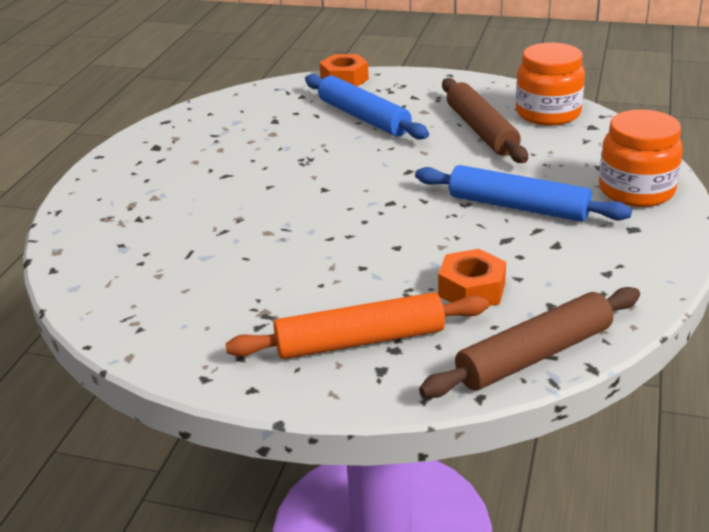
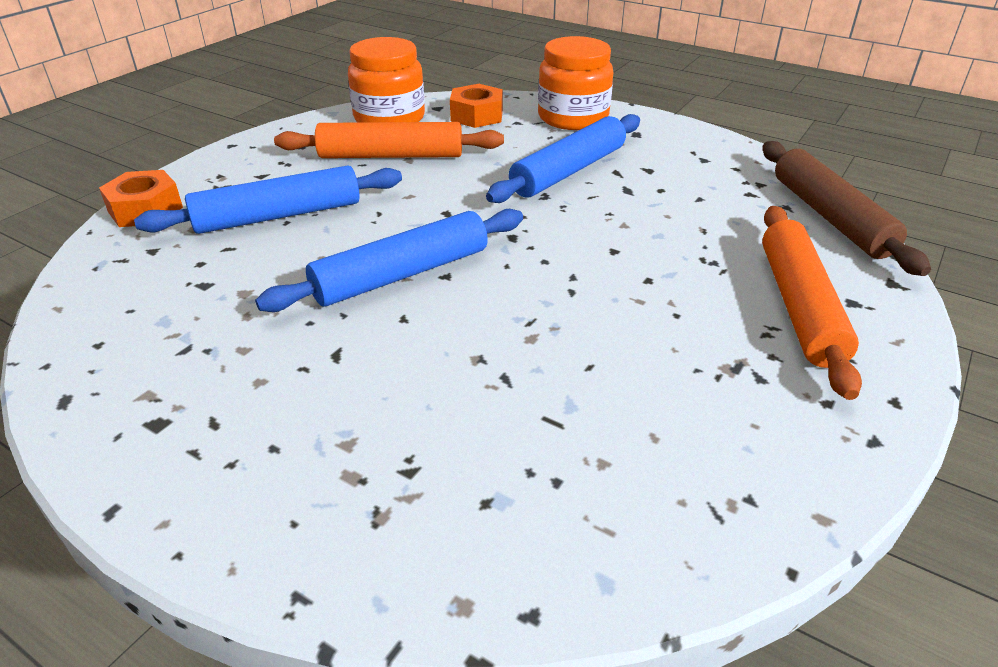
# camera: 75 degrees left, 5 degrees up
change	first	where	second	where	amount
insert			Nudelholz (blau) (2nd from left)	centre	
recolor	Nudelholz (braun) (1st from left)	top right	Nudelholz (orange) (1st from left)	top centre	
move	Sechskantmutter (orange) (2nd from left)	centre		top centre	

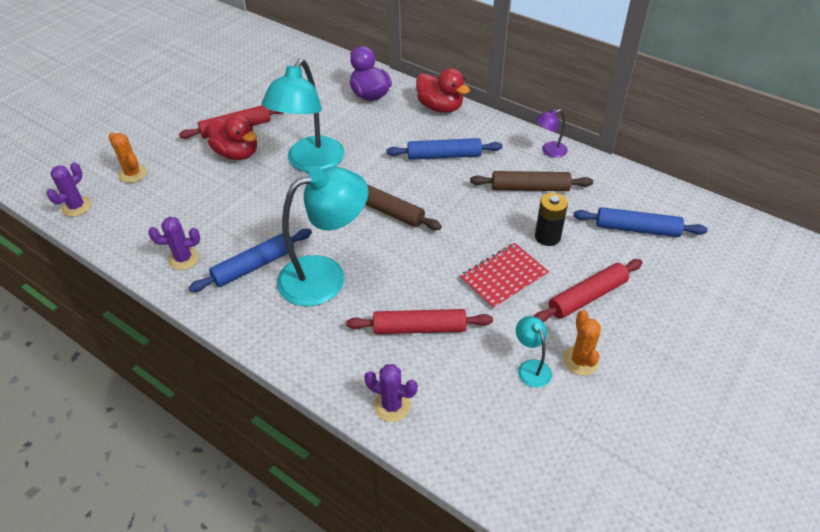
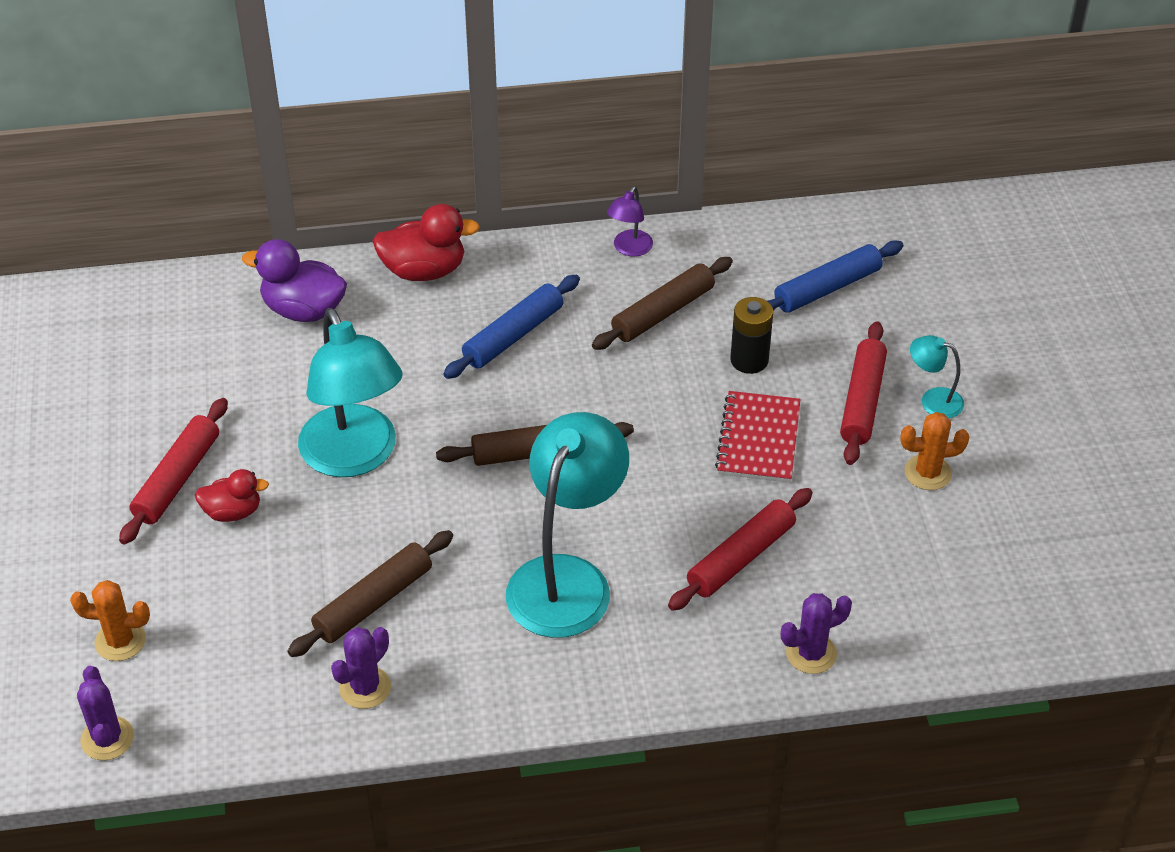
# camera: 45 degrees left, 0 degrees up
change	first	where	second	where	amount
resize	Ente (rot) (1st from left)	top left		middle left	x0.63
insert			Nudelholz (braun) (1st from left)	bottom left	
rotate	Kaktus (orange) (2nd from left)	middle right		middle right	45 degrees counterclockwise
move	Lampe (türkis) (3rd from left)	centre		middle right	
delete	Nudelholz (blau) (1st from left)	middle left			

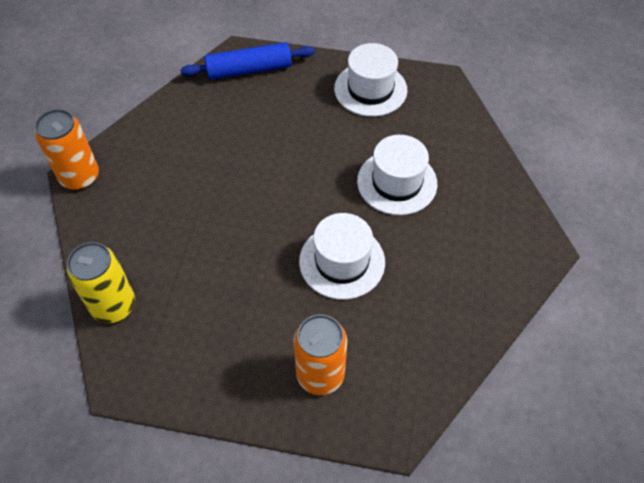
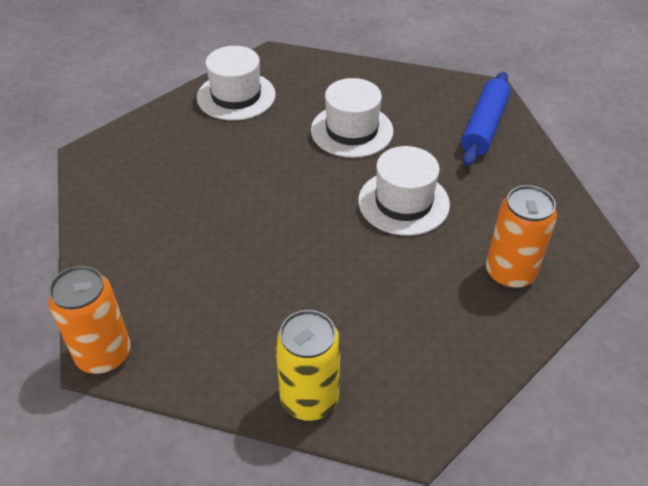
# camera: 55 degrees left, 10 degrees down
change	first	where	second	where	amount
move	Nudelholz (blau)	top centre		top right	

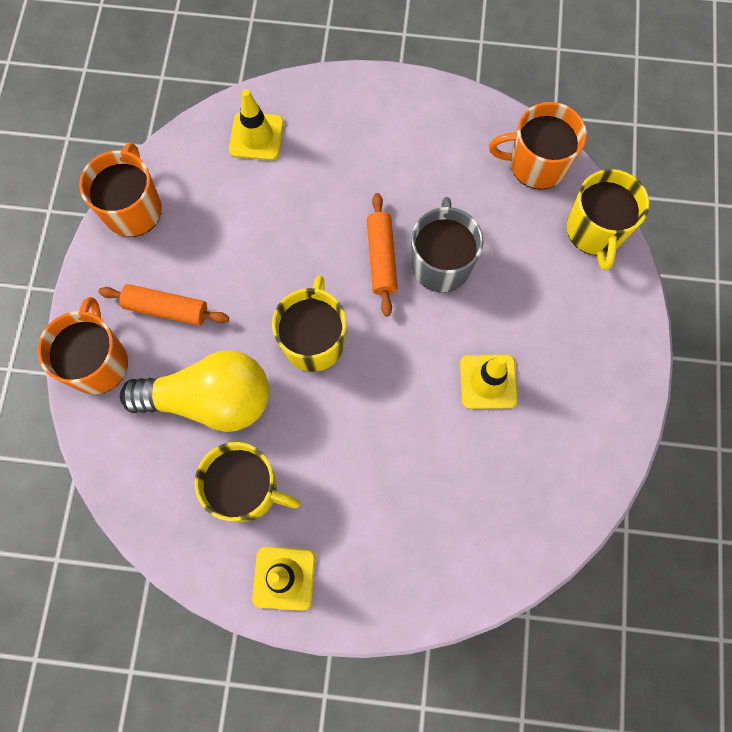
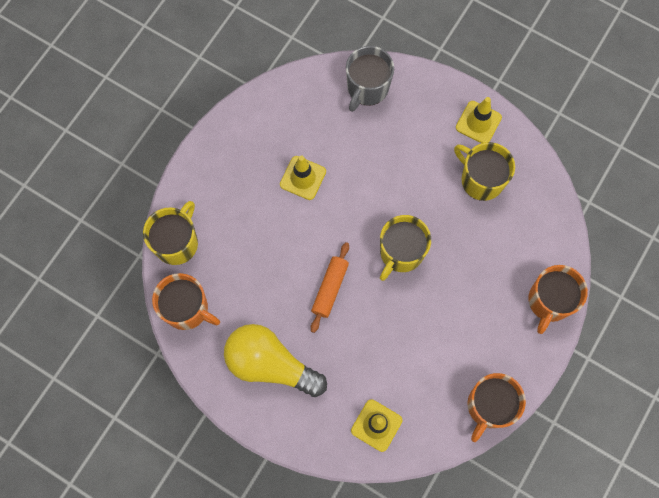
# camera: 155 degrees left, 0 degrees up
change	first	where	second	where	amount
move	Glühbirne (gelb)	middle left		bottom centre	
move	Tasse (grau)	centre		top centre	
delete	Nudelholz (orange) (1st from left)	middle left			

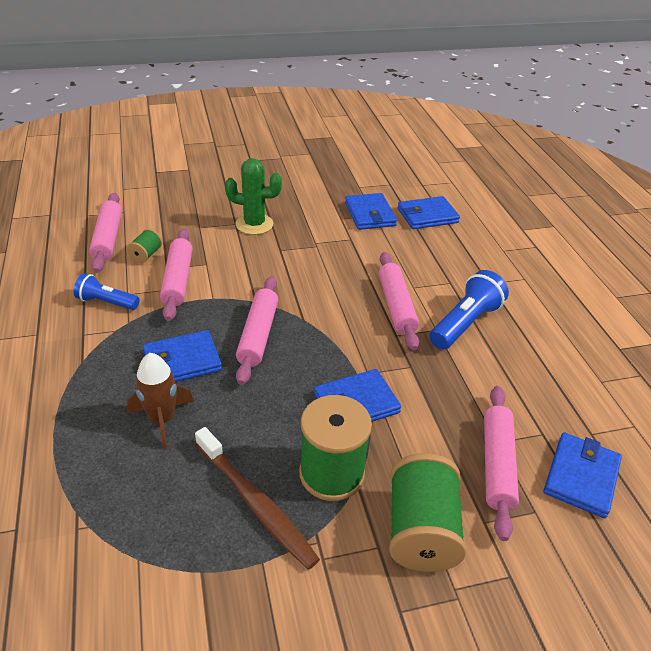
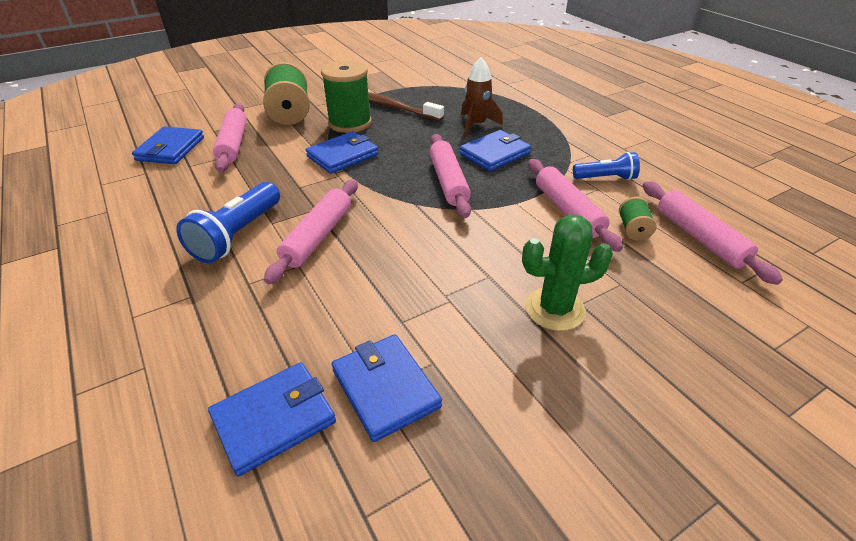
# camera: 165 degrees right, 0 degrees up
change	first	where	second	where	amount
rotate	Nudelholz (rosa) (4th from left in the first image)	centre	Nudelholz (rosa) (2nd from left)	centre	45 degrees clockwise

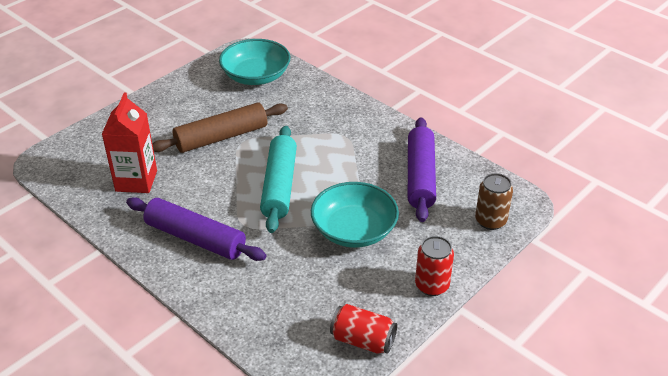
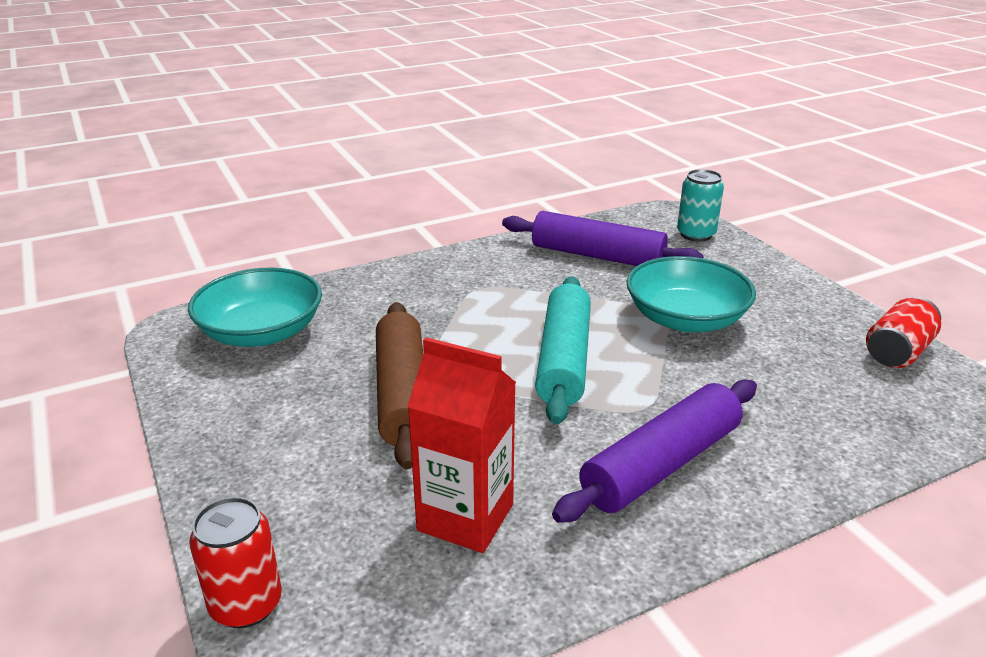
# camera: 70 degrees left, 10 degrees down
change	first	where	second	where	amount
move	Dose (rot) (2nd from left in the first image)	bottom centre	Dose (rot) (1st from left)	bottom left	
rotate	Nudelholz (türkis)	centre		centre	75 degrees clockwise
recolor	Dose (braun)	middle right	Dose (türkis)	top right	

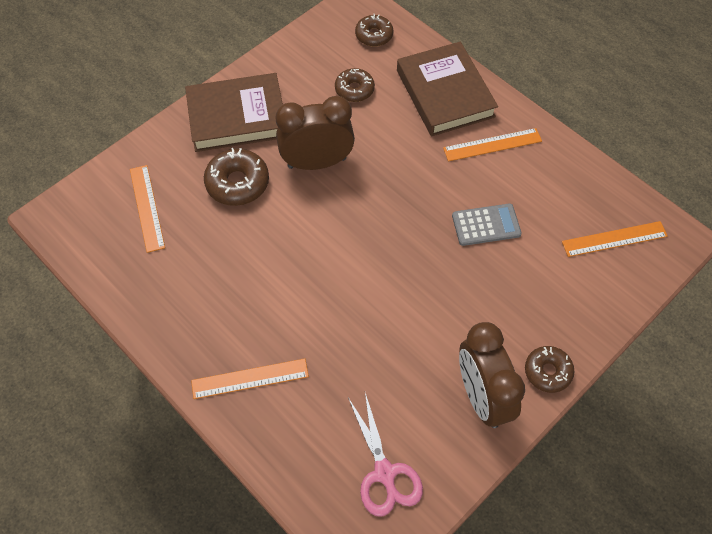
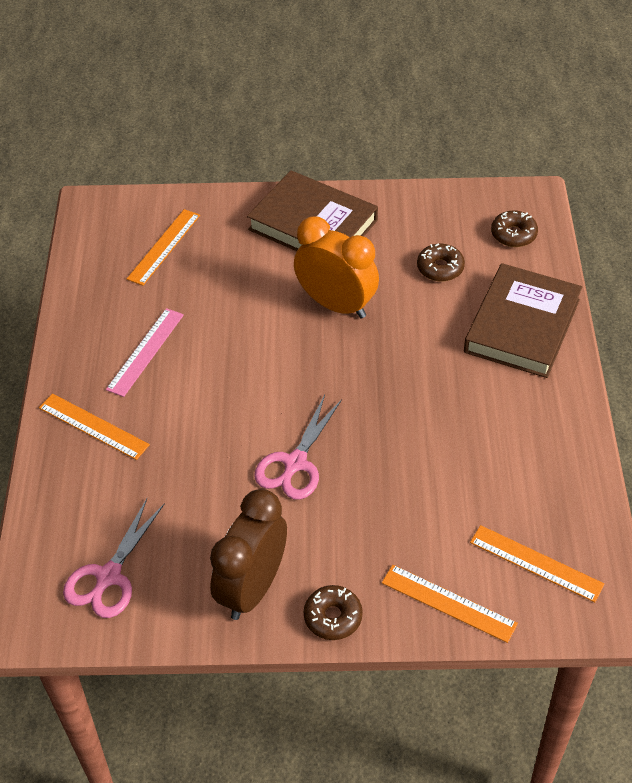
# camera: 45 degrees right, 10 degrees down
change	first	where	second	where	amount
insert			Lineal (rosa)	middle left	
insert			Schere (rosa) (2nd from left)	centre	
recolor	Wecker (braun) (1st from left)	top centre	Wecker (orange)	centre	
move	Lineal (orange) (3rd from left)	top right		bottom right	
delete	Donut (braun) (1st from left)	top left			
delete	Taschenrechner (grau)	middle right			

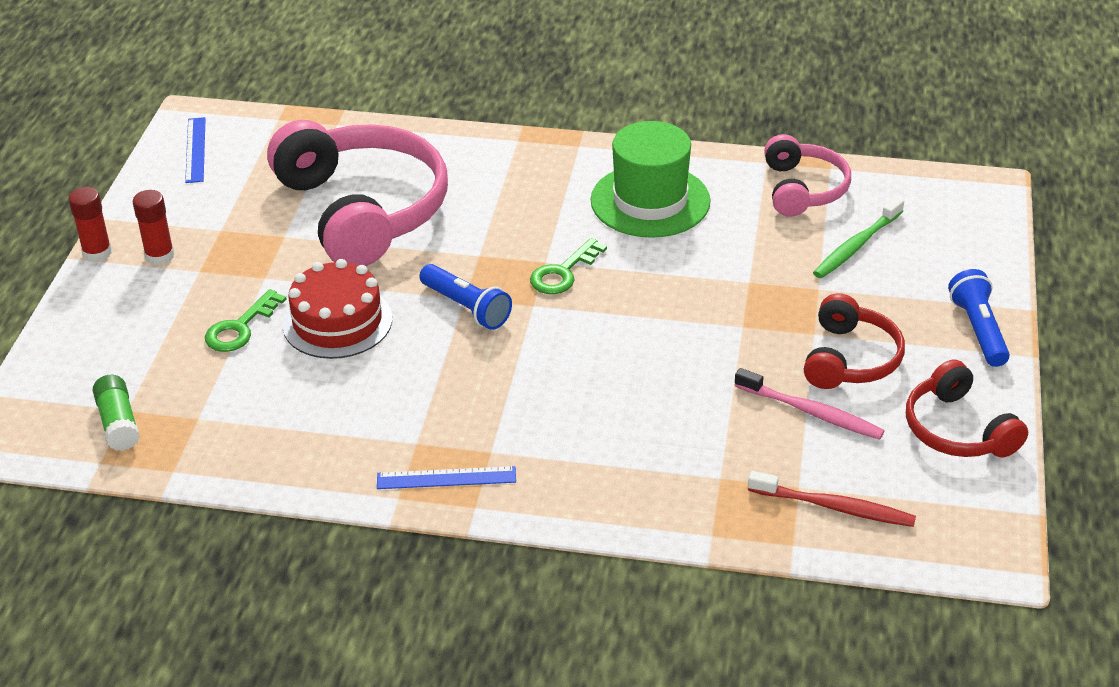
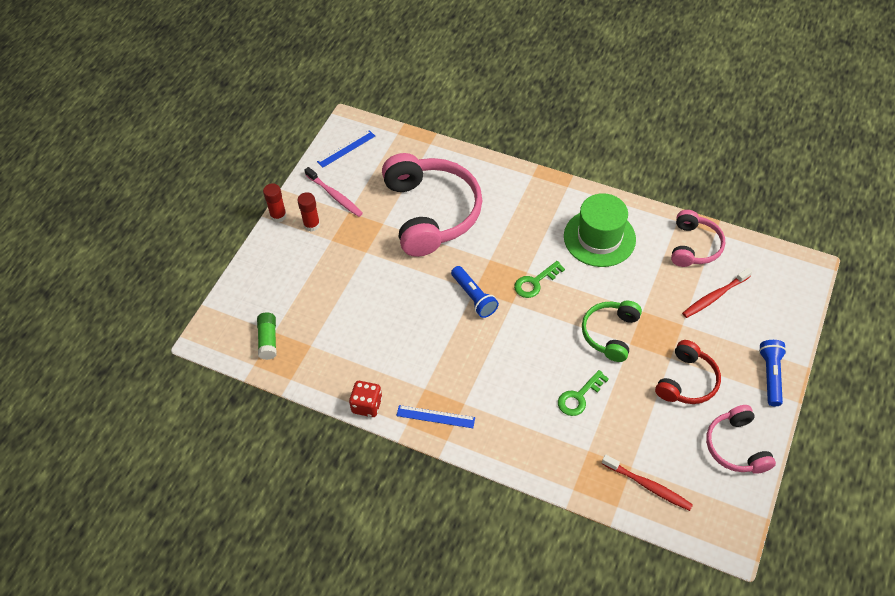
# camera: 15 degrees right, 15 degrees up
change	first	where	second	where	amount
move	Zahnbürste (rosa)	middle right		top centre	
rotate	Lineal (blau) (1st from left)	top left		top centre	45 degrees clockwise
insert			Spielwürfel (rot)	bottom centre	
move	Schlüssel (grün) (1st from left in the first image)	middle left	Schlüssel (grün) (2nd from left)	centre	
insert			Kopfhörer (grün)	middle right	
recolor	Zahnbürste (grün)	middle right	Zahnbürste (rot) (2nd from left)	middle right	
recolor	Kopfhörer (rot) (2nd from left)	middle right	Kopfhörer (rosa) (3rd from left)	bottom right	
delete	Kuchen (rot)	middle left			

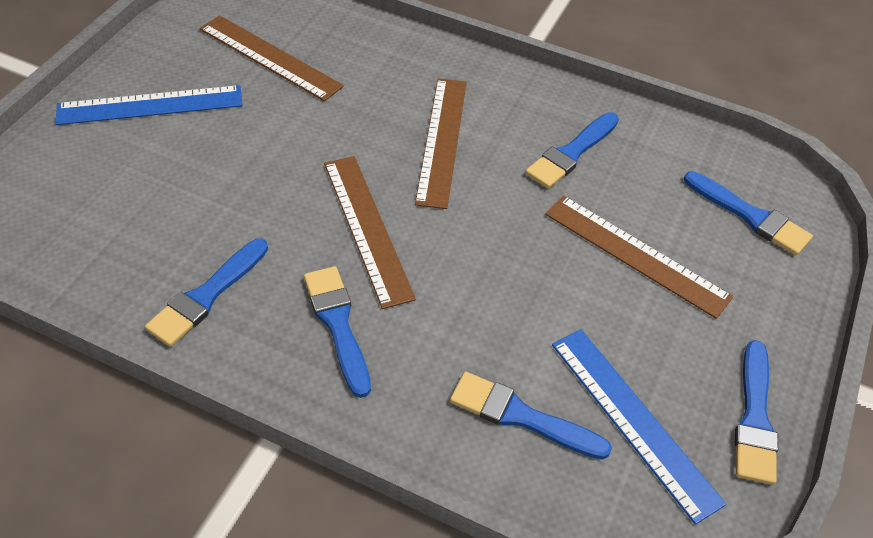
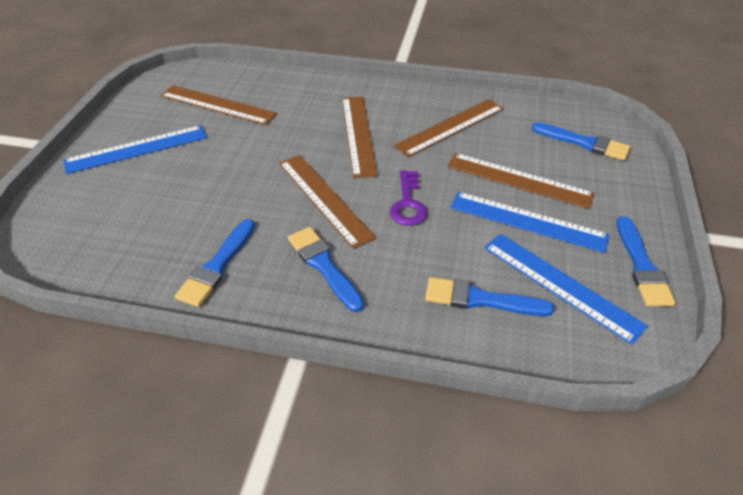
# camera: 10 degrees left, 5 degrees down
change	first	where	second	where	amount
insert			Schlüssel (lila)	centre	
replace	Pinsel (blau) (4th from left)	top centre	Lineal (braun) (4th from left)	top centre	
insert			Lineal (blau) (2nd from left)	middle right	

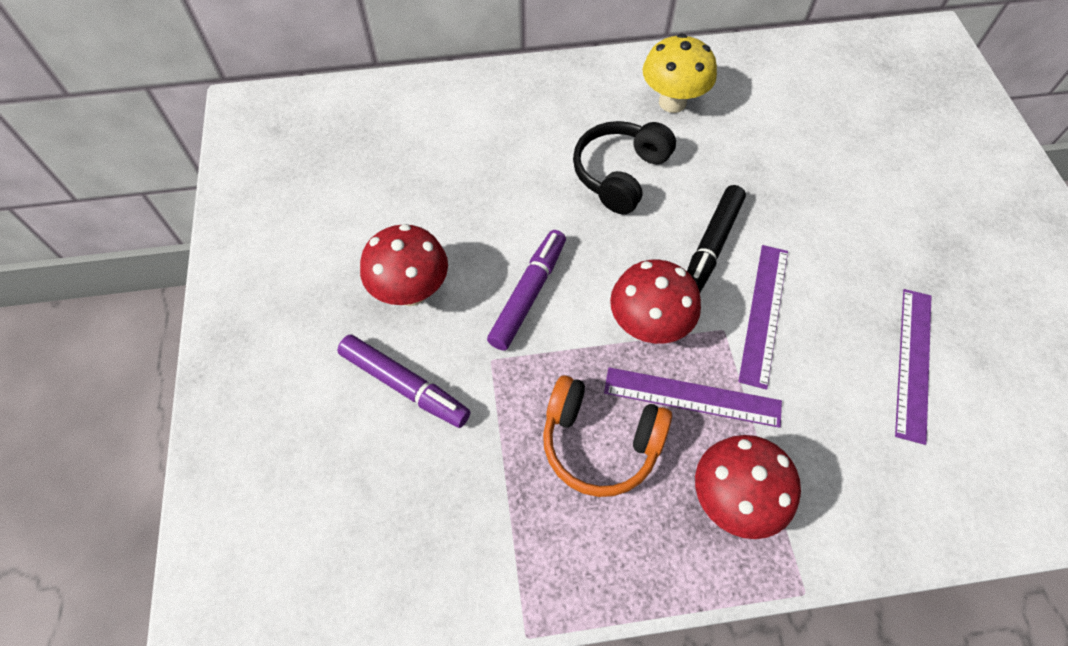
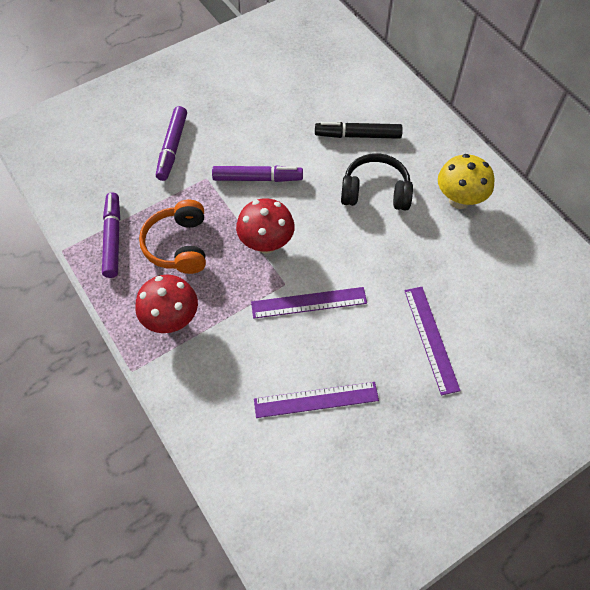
# camera: 65 degrees right, 0 degrees up
change	first	where	second	where	amount
insert			Filzstift (lila) (1st from left)	middle left	
move	Filzstift (schwarz)	middle right		top centre	
move	Lineal (lila) (1st from left in the first image)	centre	Lineal (lila) (3rd from left)	middle right	
delete	Pilz (rot) (1st from left)	centre			

